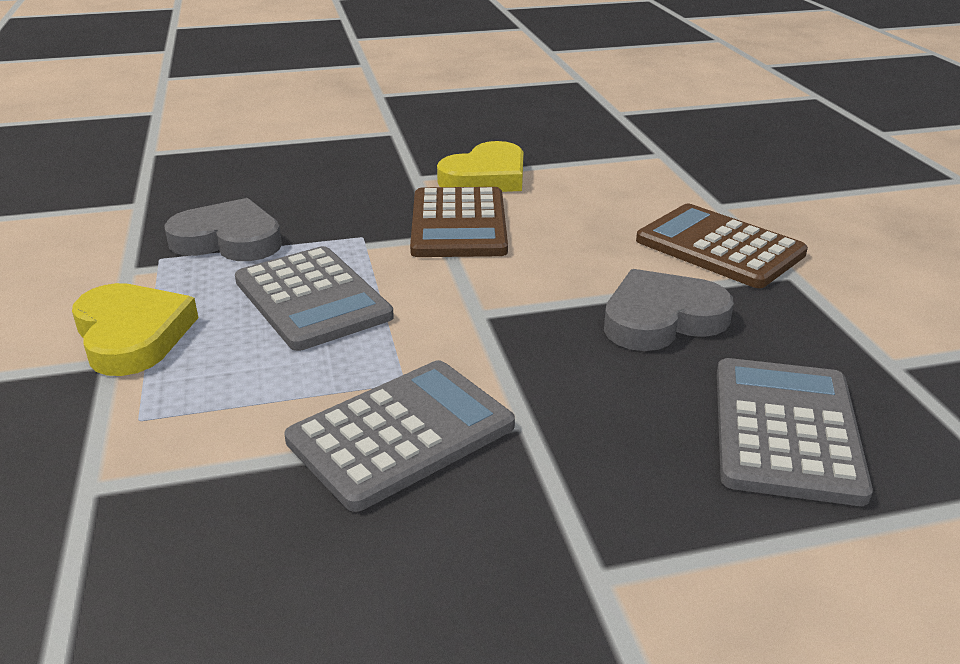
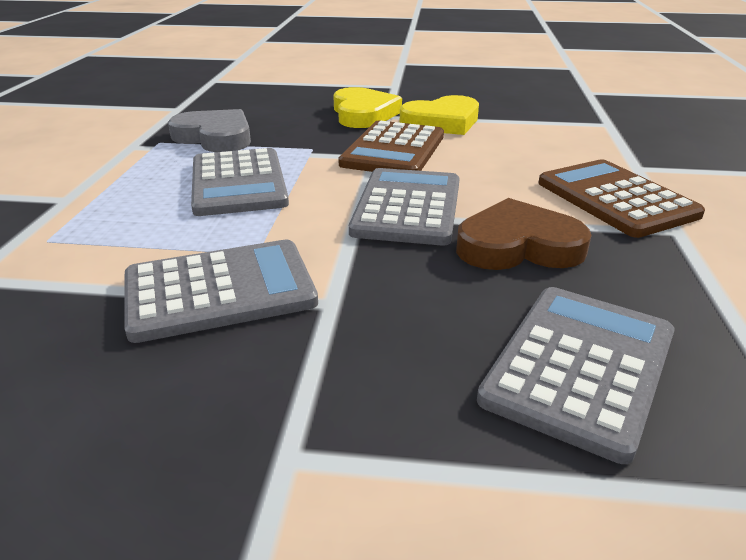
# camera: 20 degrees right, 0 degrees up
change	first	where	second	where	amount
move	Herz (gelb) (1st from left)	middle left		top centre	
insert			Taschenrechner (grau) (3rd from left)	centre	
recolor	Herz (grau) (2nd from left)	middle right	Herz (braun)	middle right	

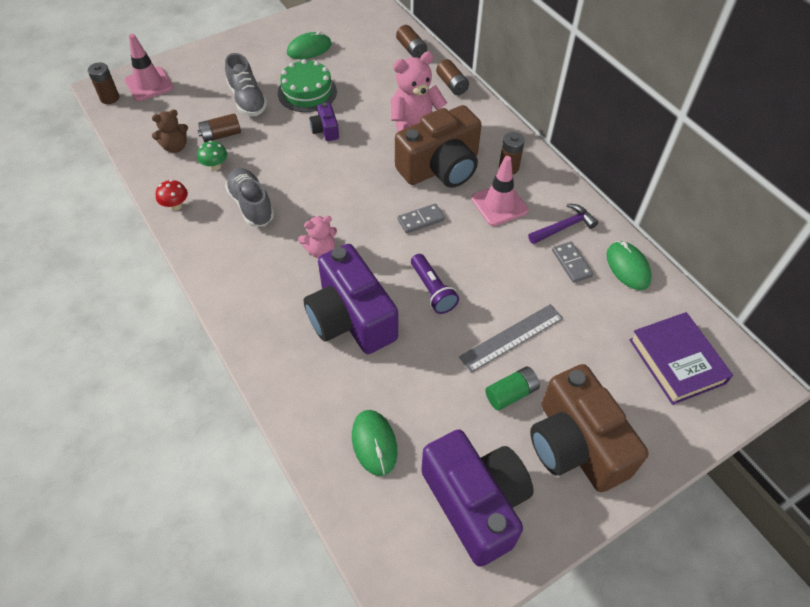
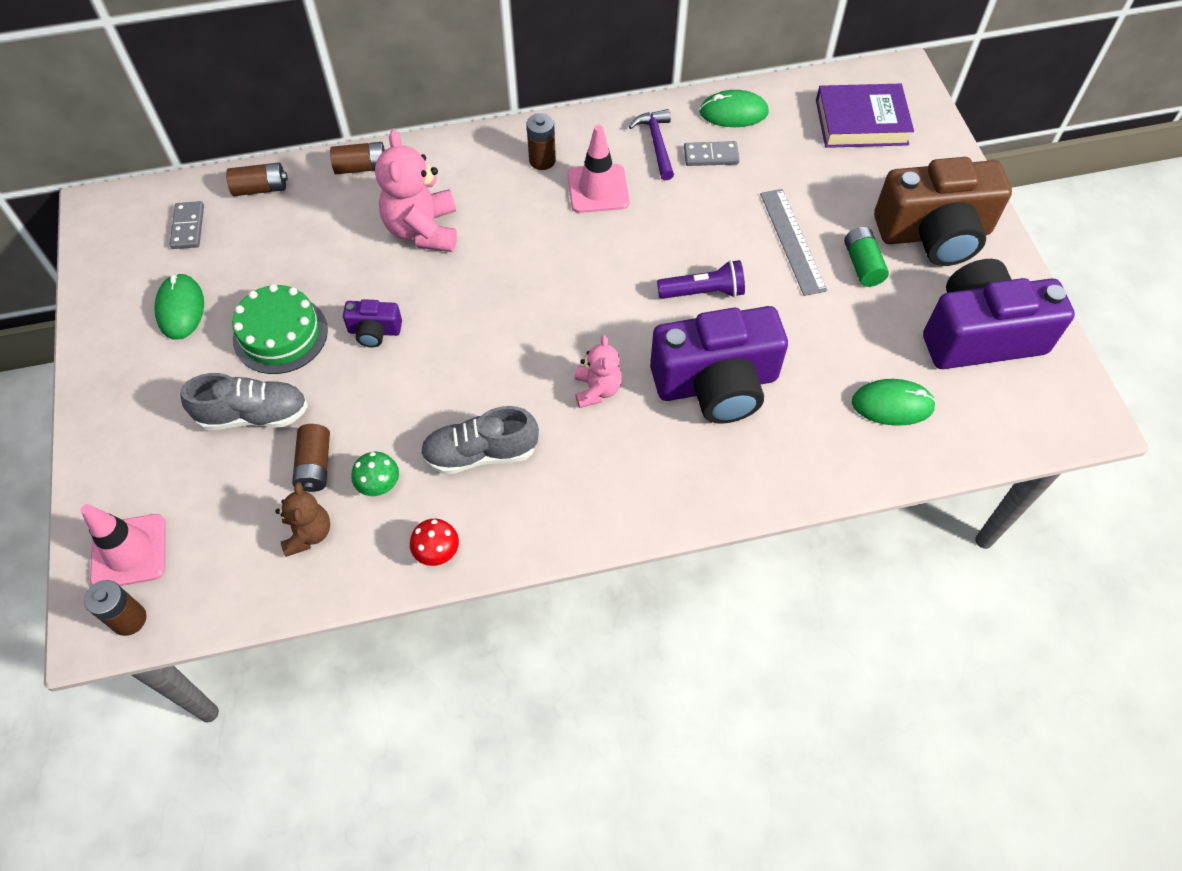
# camera: 70 degrees left, 5 degrees up
change	first	where	second	where	amount
move	Dominostein (grau) (1st from left)	centre		top left	
delete	Kamera (braun) (1st from left)	top centre			

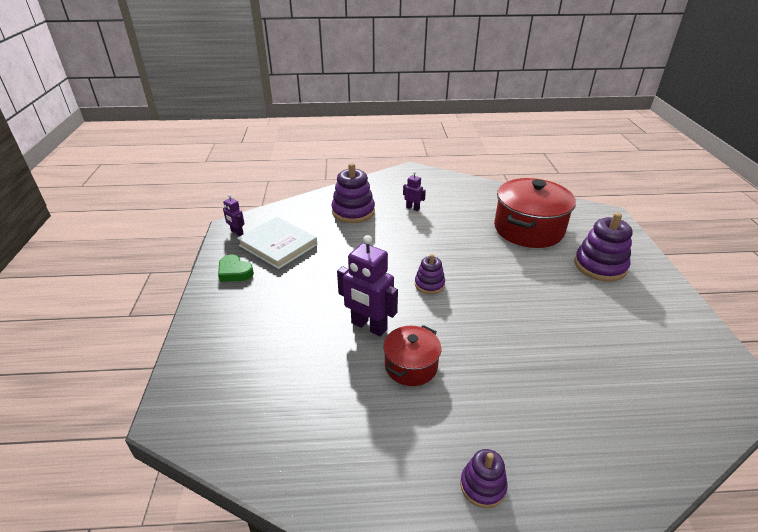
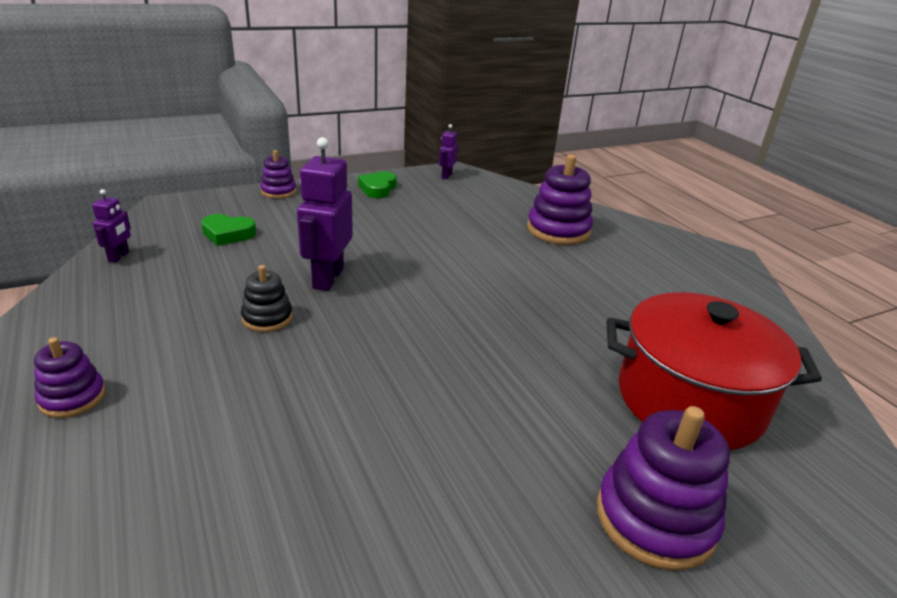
# camera: 65 degrees right, 5 degrees down
change	first	where	second	where	amount
move	Roboter (lila) (3rd from left in the first image)	centre	Roboter (lila) (1st from left)	middle left	
insert			Herz (grün) (1st from left)	middle left	
replace	Kochtopf (rot) (1st from left)	bottom centre	Stapelspielzeug (schwarz)	middle left	
move	Stapelspielzeug (lila) (2nd from left)	centre		top left	
delete	Buch (weiß)	centre			

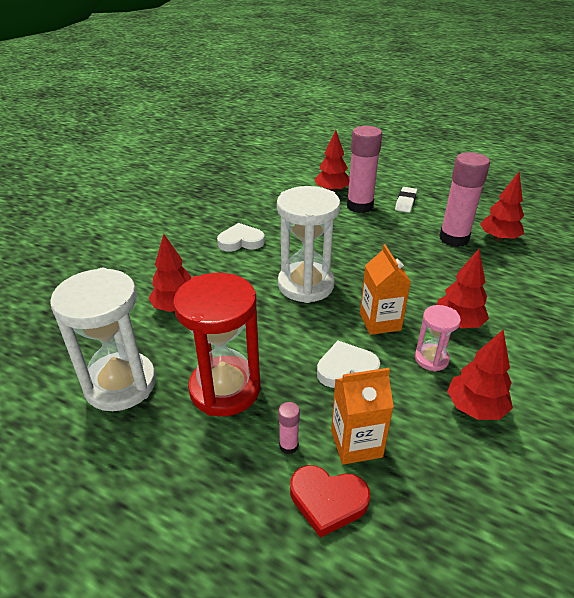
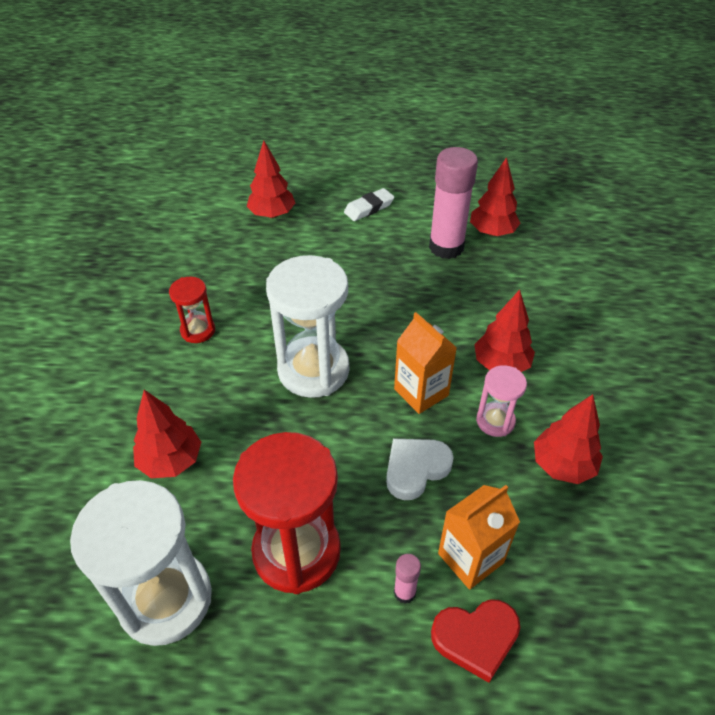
# camera: 25 degrees left, 10 degrees up
change	first	where	second	where	amount
replace	Herz (weiß) (1st from left)	centre	Sanduhr (rot) (1st from left)	middle left	
rotate	Radiergummi (weiß)	middle right		top centre	60 degrees clockwise
delete	Klebestift (rosa) (2nd from left)	top centre			

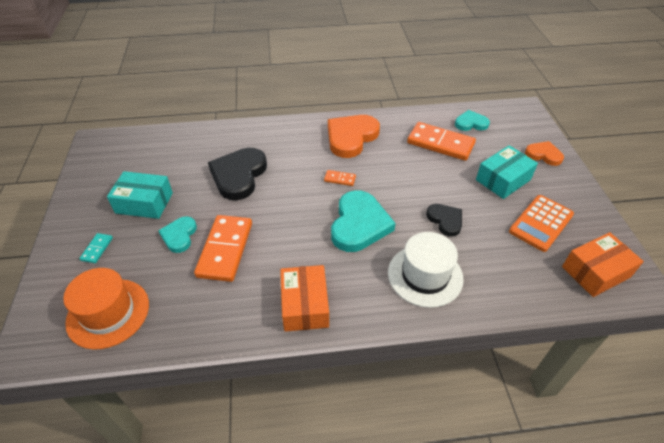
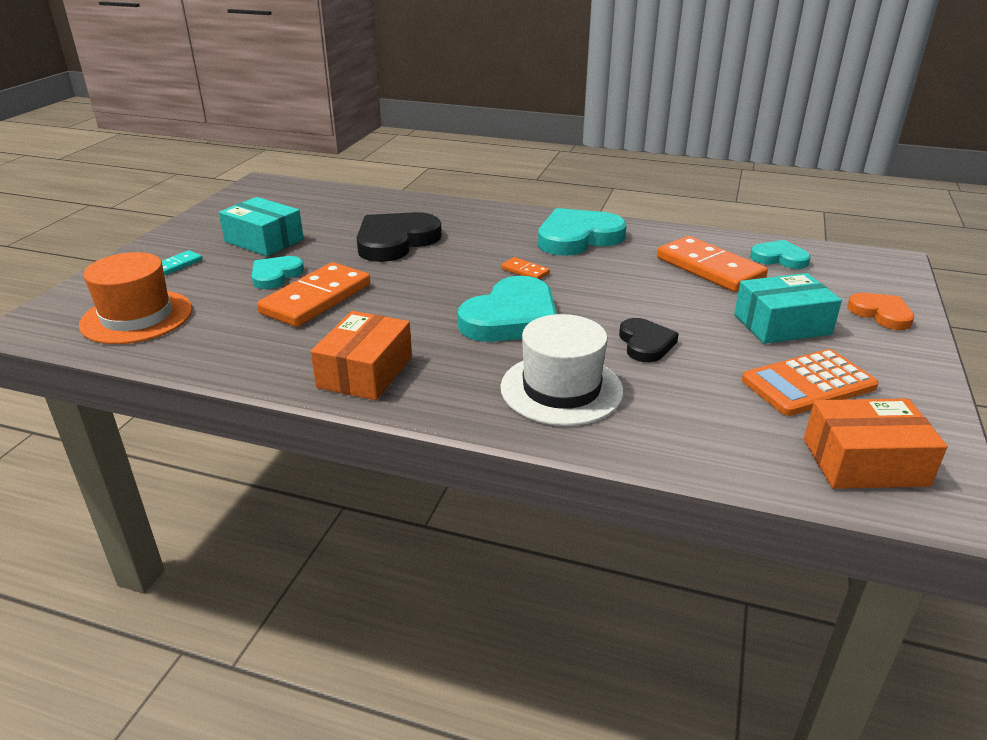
# camera: 25 degrees right, 15 degrees down
change	first	where	second	where	amount
recolor	Herz (orange) (1st from left)	top centre	Herz (türkis) (3rd from left)	top centre	

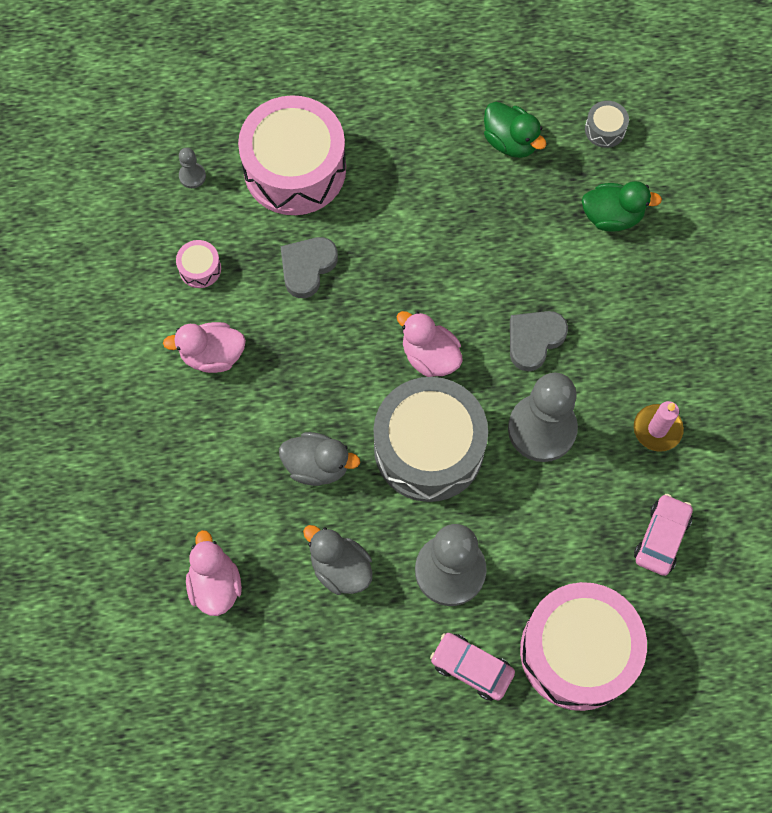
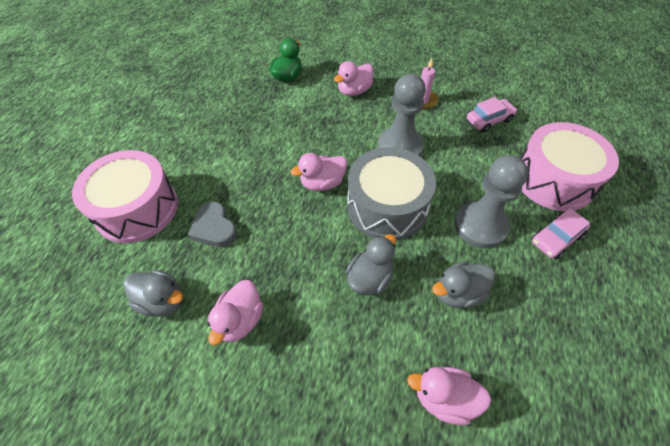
# camera: 65 degrees left, 15 degrees down
change	first	where	second	where	amount
replace	Trommel (rosa) (1st from left)	top left	Ente (grau) (1st from left)	middle left	
insert			Ente (rosa) (3rd from left)	top centre	
rotate	Auto (rosa) (2nd from left in the first image)	middle right	Auto (rosa) (1st from left)	top right	105 degrees clockwise
delete	Bauer (grau) (1st from left)	top left			
delete	Ente (grün) (1st from left)	top right			
delete	Herz (grau) (2nd from left)	middle right			
delete	Trommel (grau) (2nd from left)	top right			

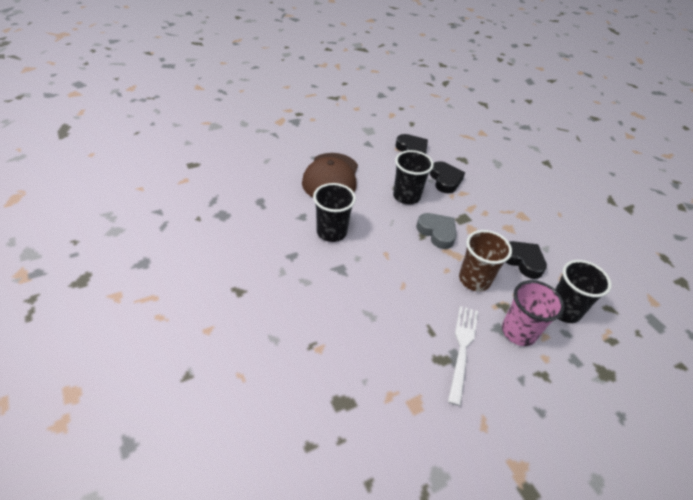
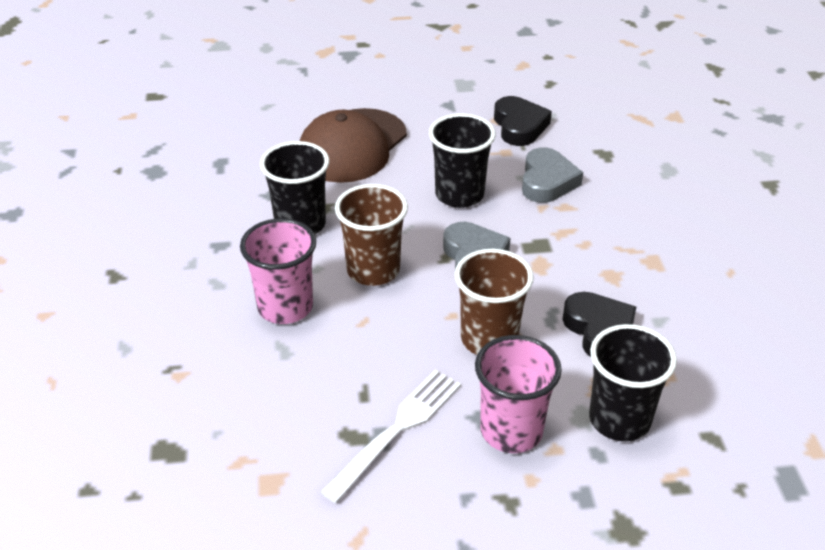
# camera: 25 degrees right, 5 degrees down
change	first	where	second	where	amount
insert			Becher (rosa) (1st from left)	centre	
insert			Becher (braun) (1st from left)	centre	
recolor	Herz (schwarz) (2nd from left)	centre	Herz (grau) (2nd from left)	top right	

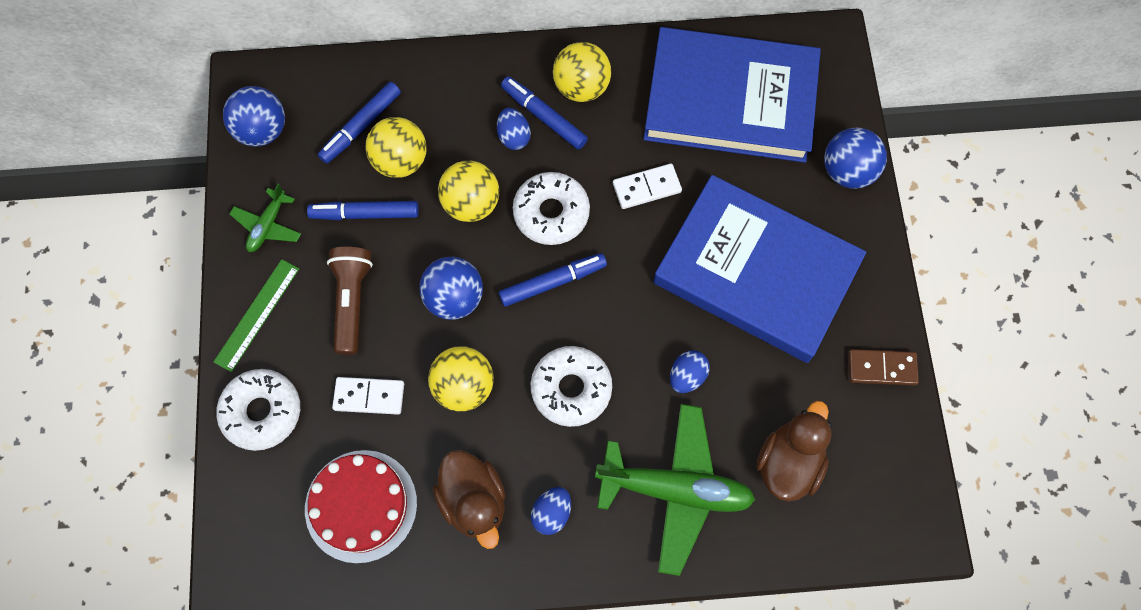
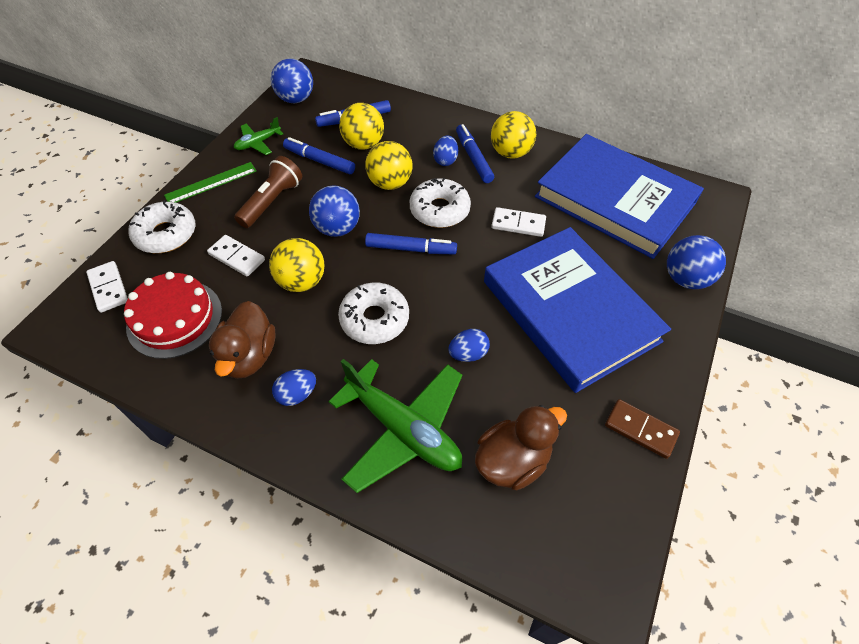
# camera: 30 degrees right, 15 degrees down
change	first	where	second	where	amount
insert			Dominostein (weiß) (1st from left)	middle left	

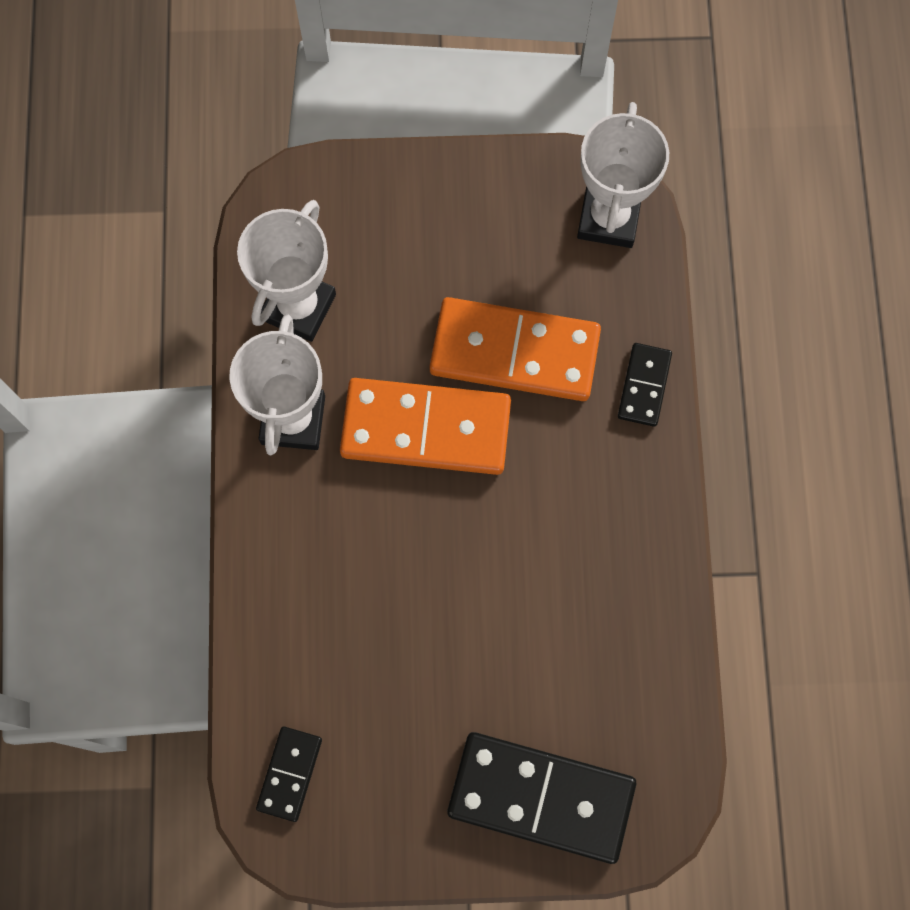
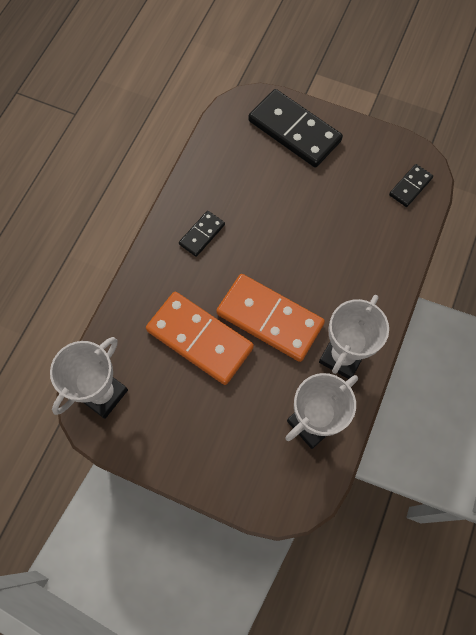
# camera: 155 degrees left, 5 degrees down
change	first	where	second	where	amount
move	Dominostein (schwarz) (3rd from left in the first image)	middle right	Dominostein (schwarz) (1st from left)	centre	

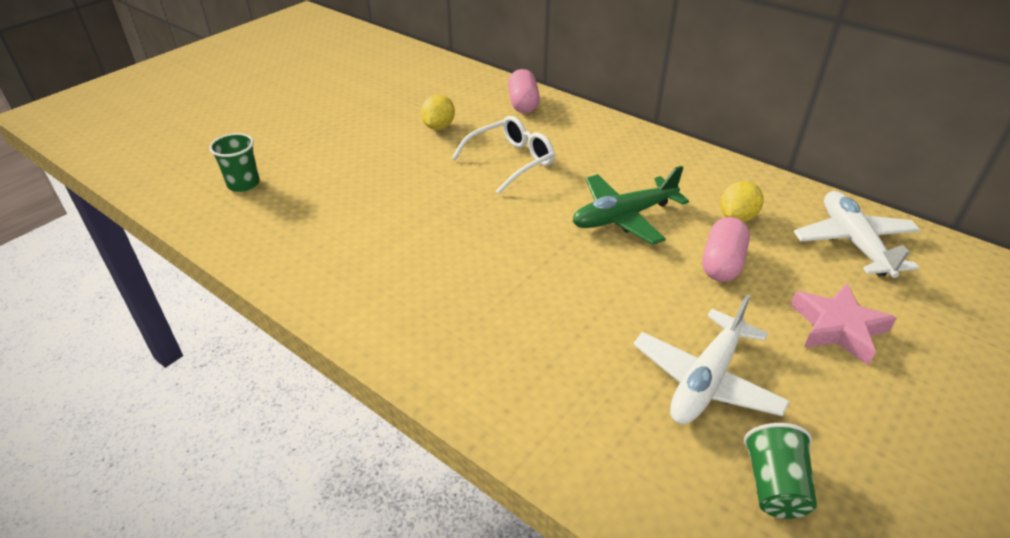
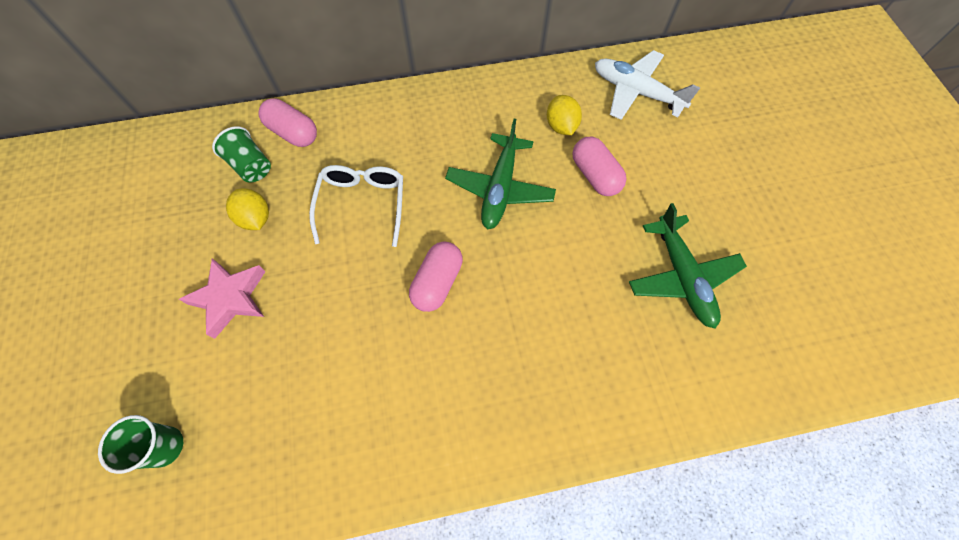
# camera: 50 degrees left, 25 degrees up
change	first	where	second	where	amount
move	Stern (rosa)	middle right		middle left	
move	Becher (grün) (2nd from left)	bottom right		top left	
insert			Kapsel (rosa) (2nd from left)	centre	
recolor	Flugzeug (weiß) (1st from left)	bottom right	Flugzeug (grün) (2nd from left)	middle right	

